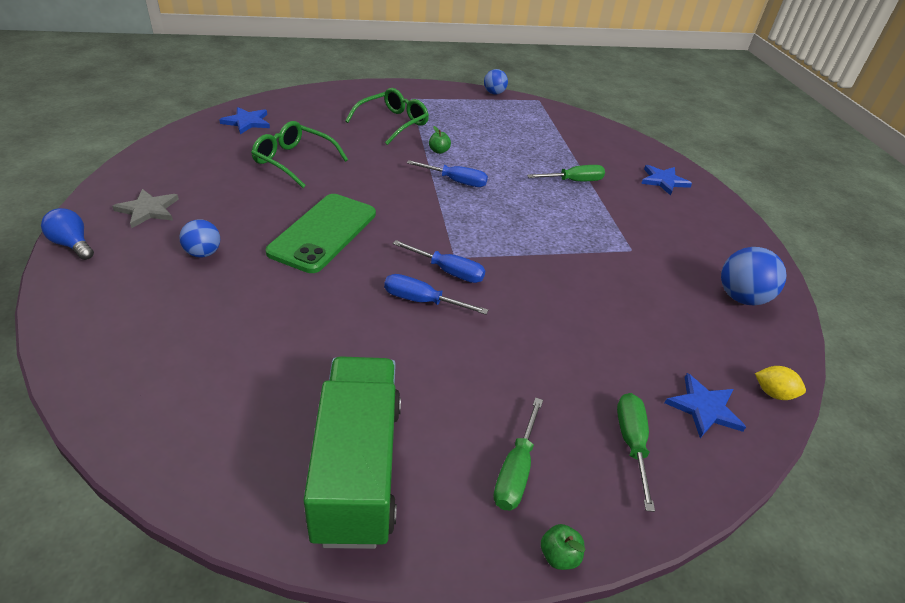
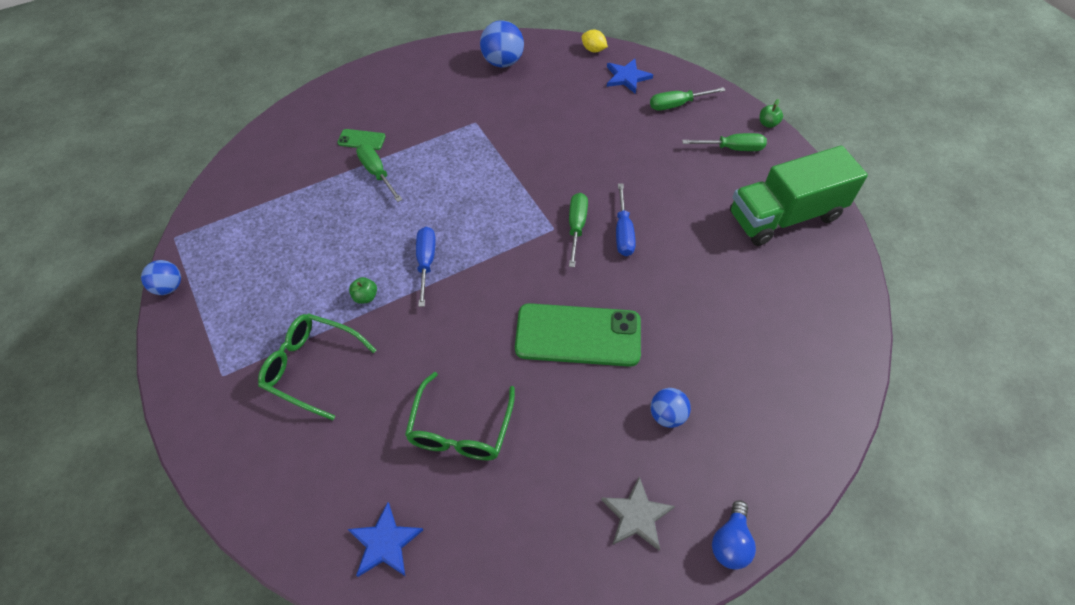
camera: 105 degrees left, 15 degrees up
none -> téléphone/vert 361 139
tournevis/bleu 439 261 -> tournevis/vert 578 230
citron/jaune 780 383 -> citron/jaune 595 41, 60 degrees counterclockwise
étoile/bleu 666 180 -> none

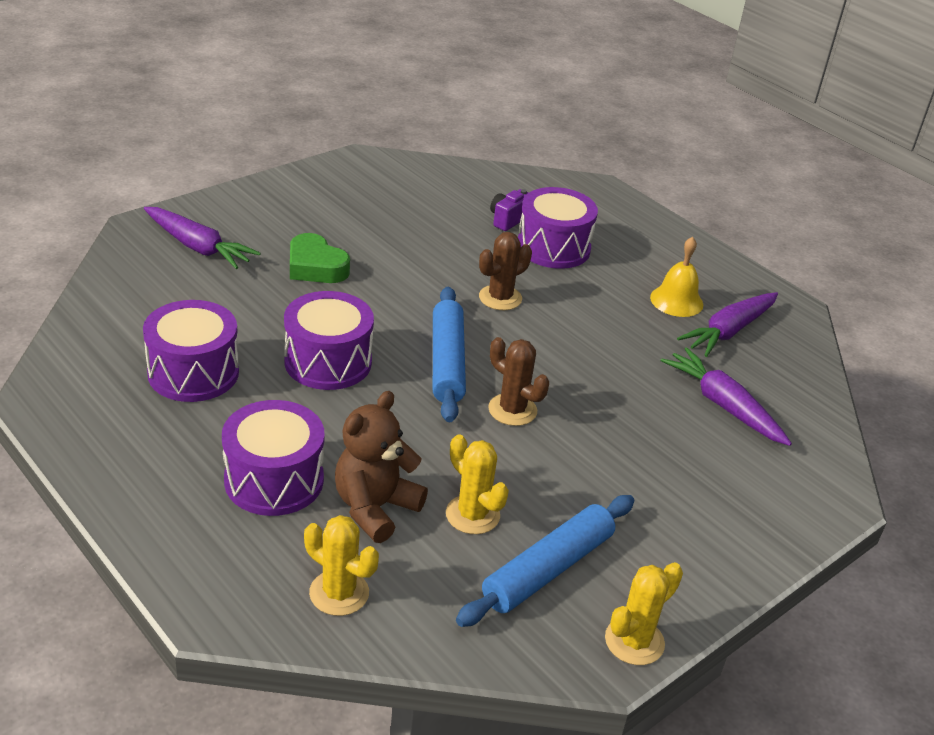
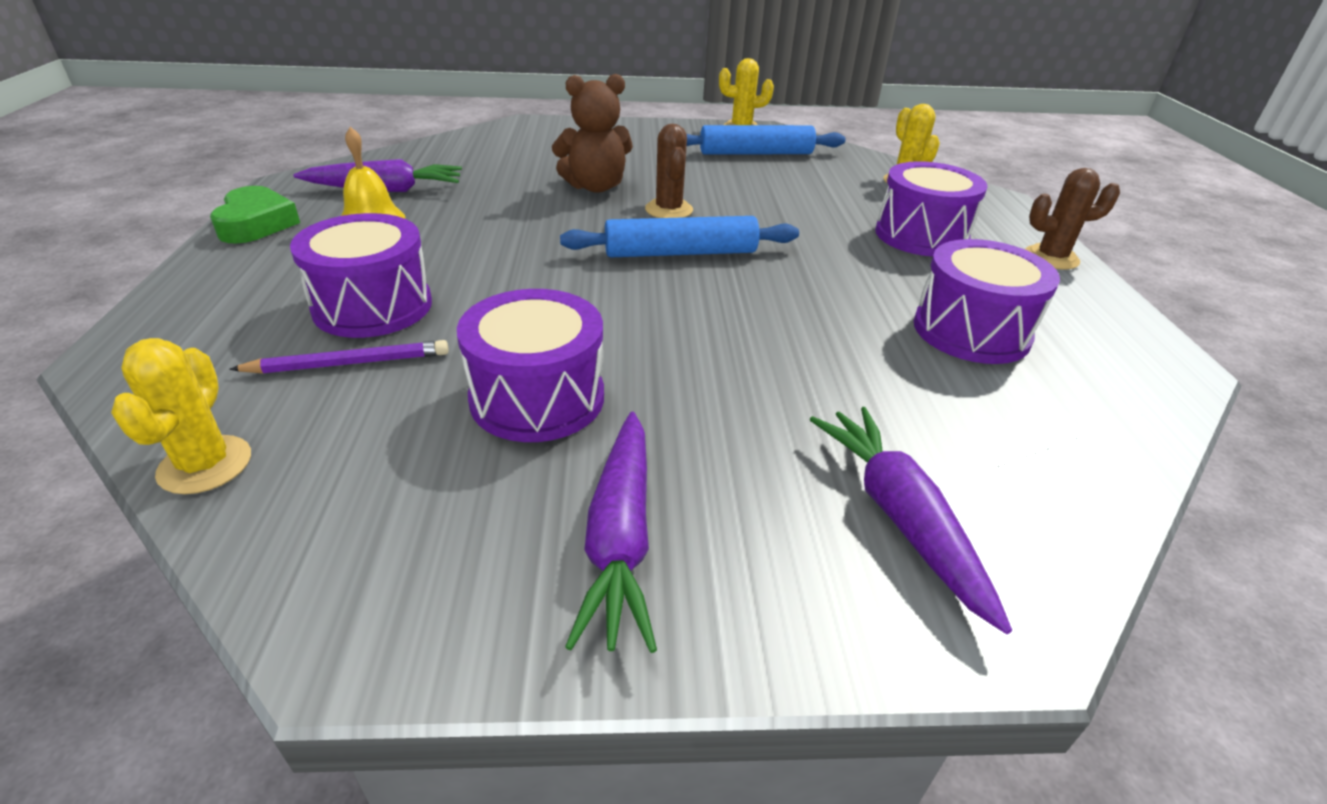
camera: 140 degrees left, 0 degrees up
cactus/jaune 477 484 -> cactus/jaune 181 416, relocated
cœur/vert 320 258 -> cœur/vert 255 215, relocated
appareil photo/violet 509 210 -> crayon/violet 339 357
tambour/violet 329 340 -> tambour/violet 530 365, relocated
ours en peluche/marron 381 467 -> ours en peluche/marron 592 133, relocated
rouleau à pâtisserie/bleu 449 354 -> rouleau à pâtisserie/bleu 679 236, 45 degrees clockwise
carotte/violet 726 397 -> carotte/violet 611 532, relocated
cactus/marron 505 271 -> cactus/marron 1072 219, relocated

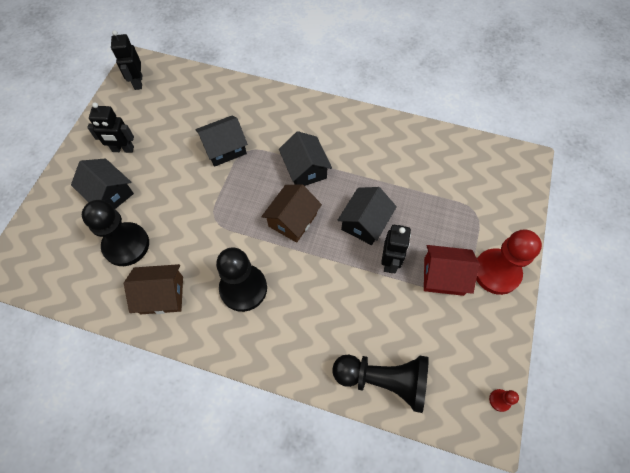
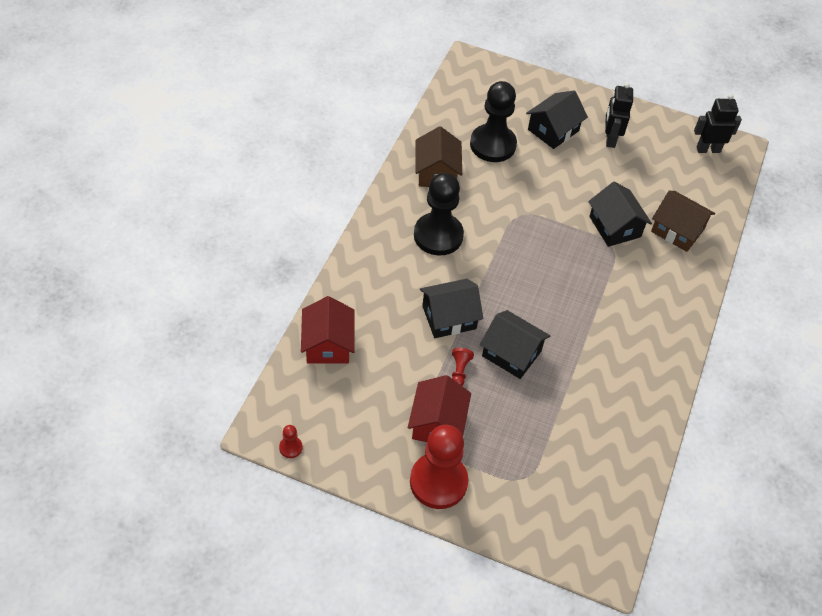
camera: 90 degrees right, 10 degrees down
pion/noir 380 384 -> maison/rouge 328 330
maison/noir 305 158 -> maison/noir 452 308, relocated
robot/noir 396 249 -> pion/rouge 463 367
maison/marron 291 213 -> maison/marron 683 221, relocated

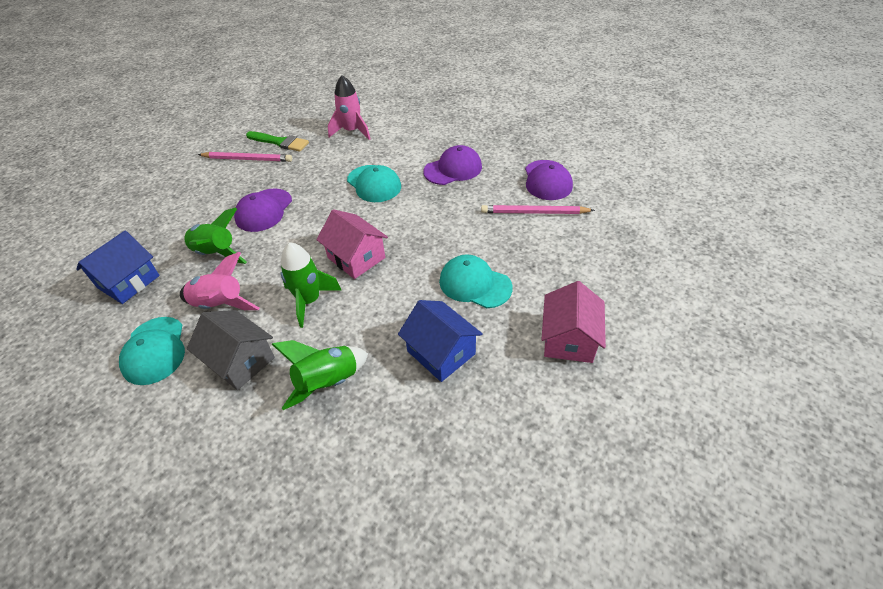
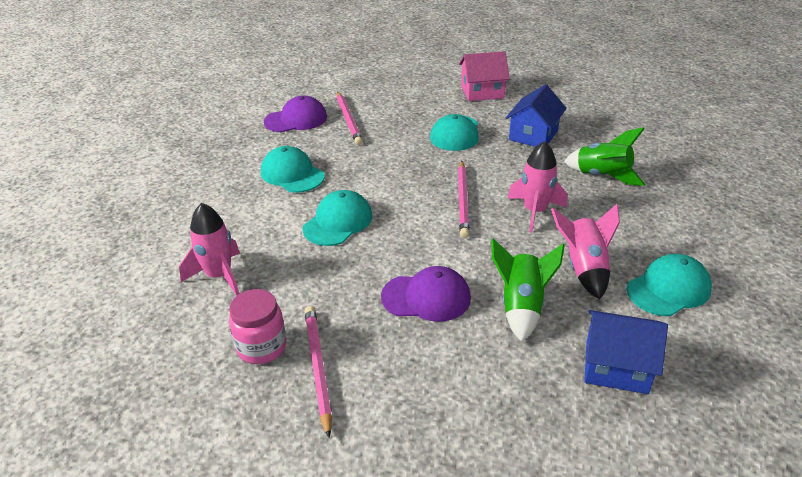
camera: 110 degrees left, 10 degrees down
pinceau/vert 277 141 -> bocal/rose 257 326
casquette/violet 452 165 -> casquette/turquoise 293 169
maison/rose 352 244 -> crayon/rose 463 199
fusée/vert 311 285 -> fusée/rose 537 187
maison/gris 231 350 -> none

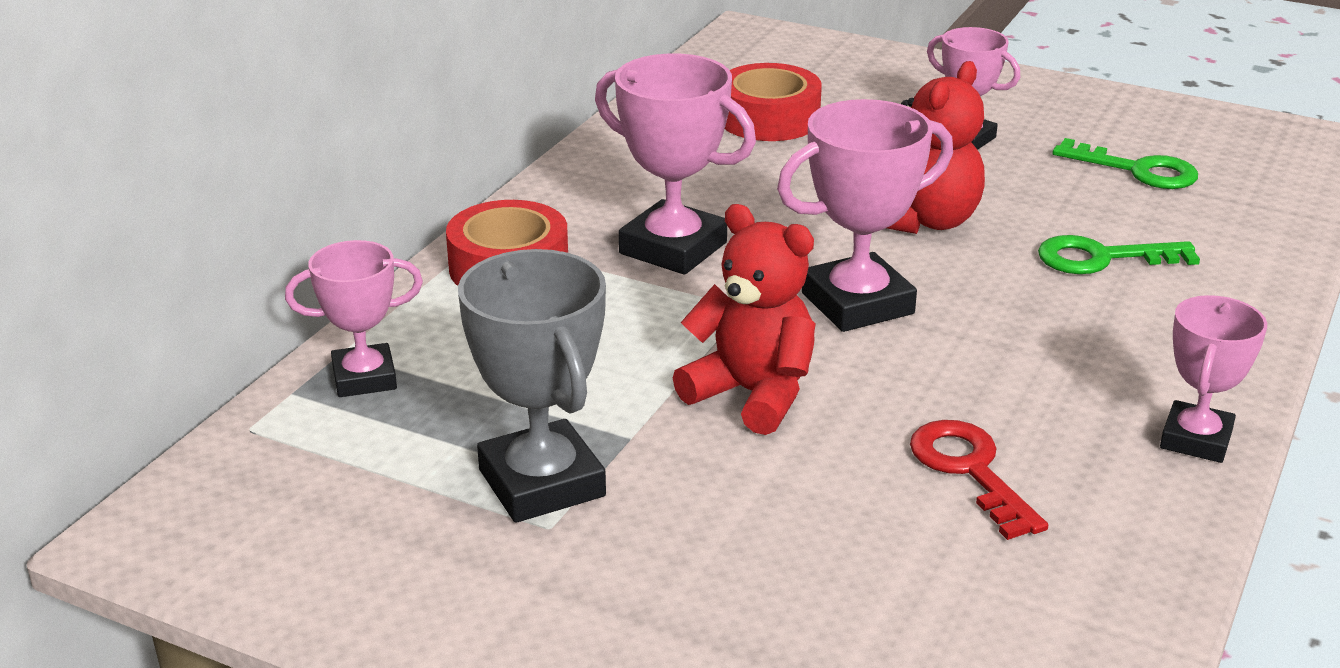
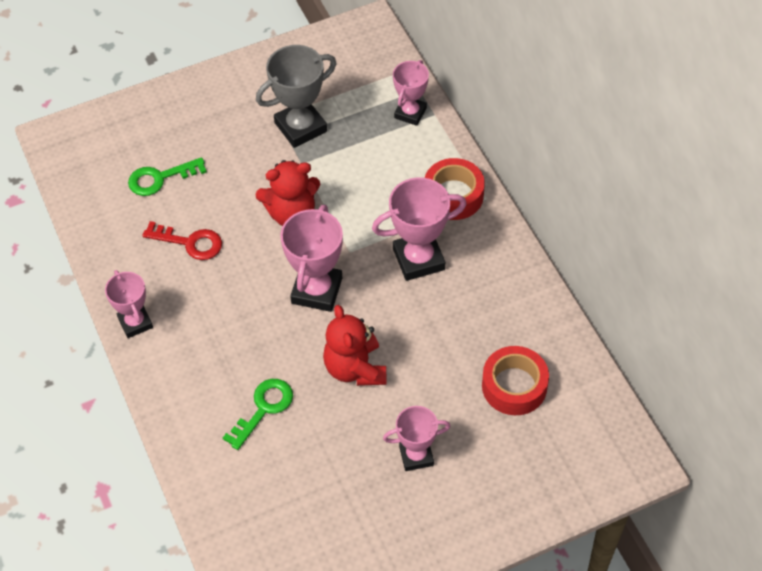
camera: 130 degrees right, 25 degrees up
clé/vert 1125 163 -> clé/vert 167 176, relocated
trophée/gris 532 386 -> trophée/gris 296 96, 45 degrees counterclockwise

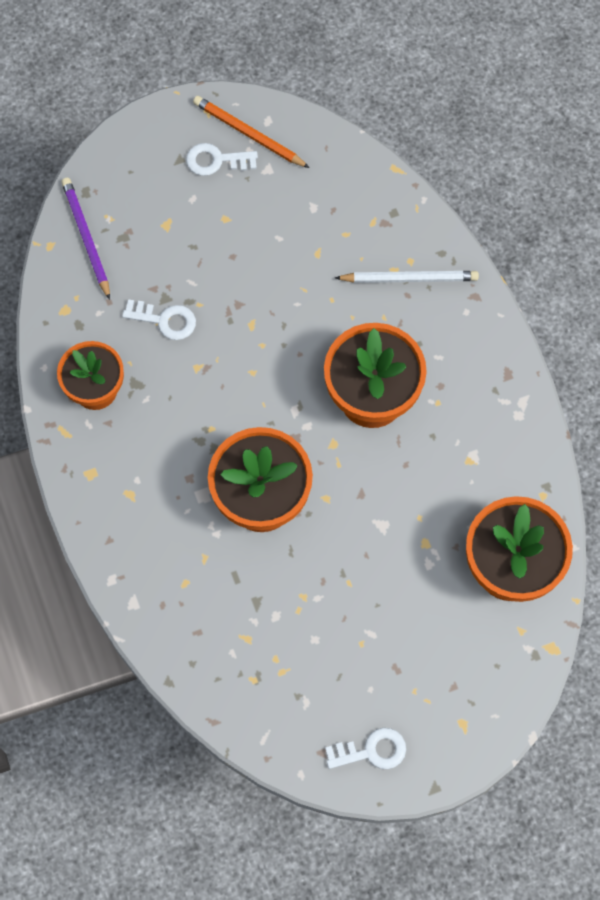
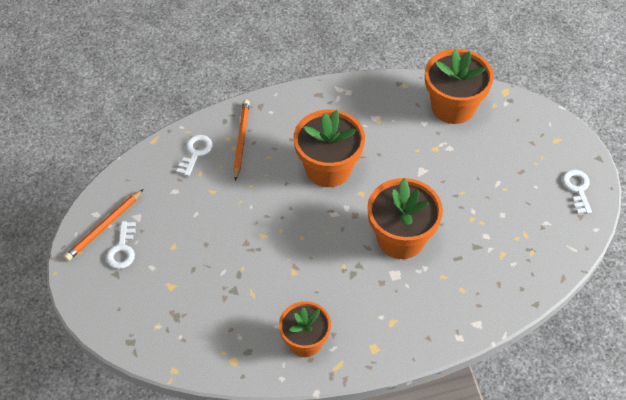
camera: 85 degrees left, 15 degrees down
clé/blanc 159 319 -> clé/blanc 194 155, relocated
crayon/blanc 407 277 -> crayon/orange 241 140
crayon/violet 85 239 -> none

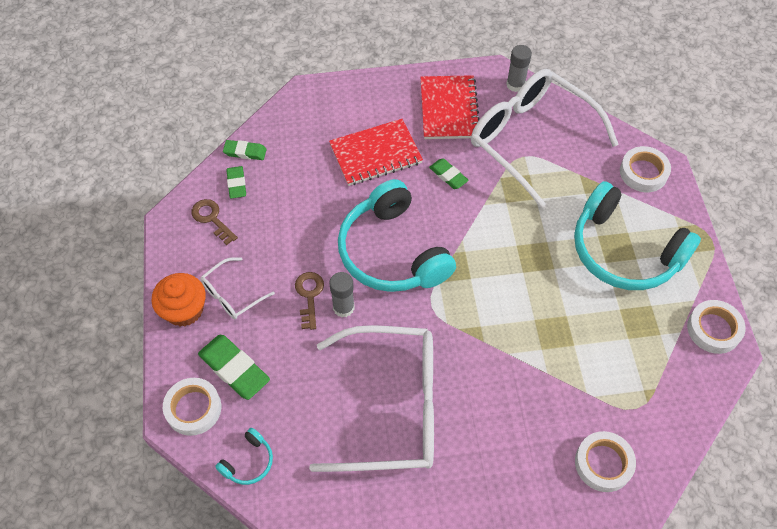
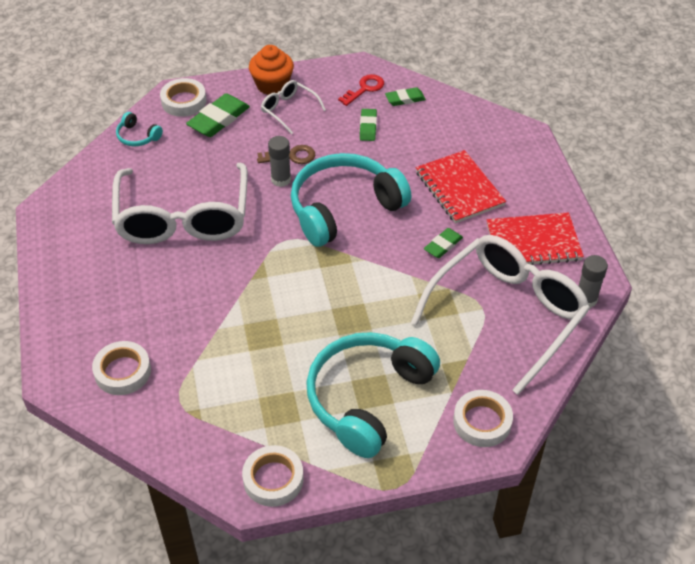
camera: 85 degrees right, 10 degrees down
clé/marron 214 222 -> clé/rouge 361 90
gomme/vert 245 150 -> gomme/vert 368 125, relocated

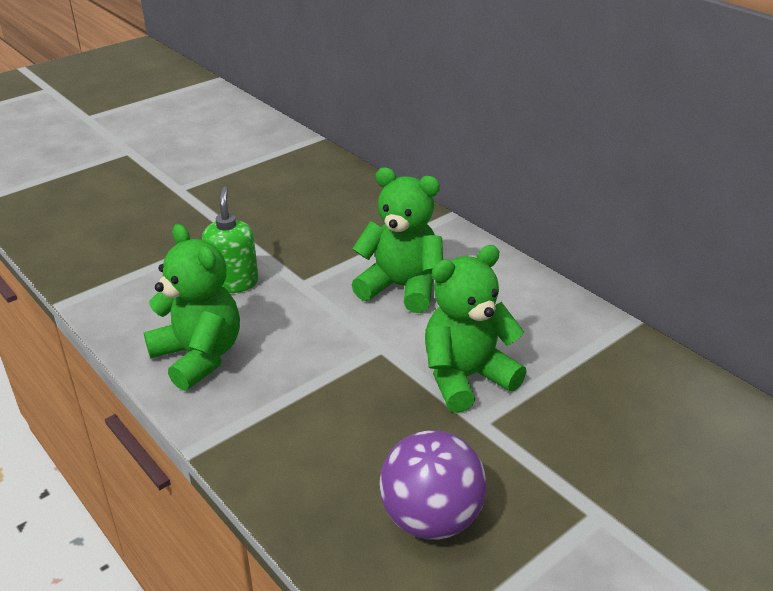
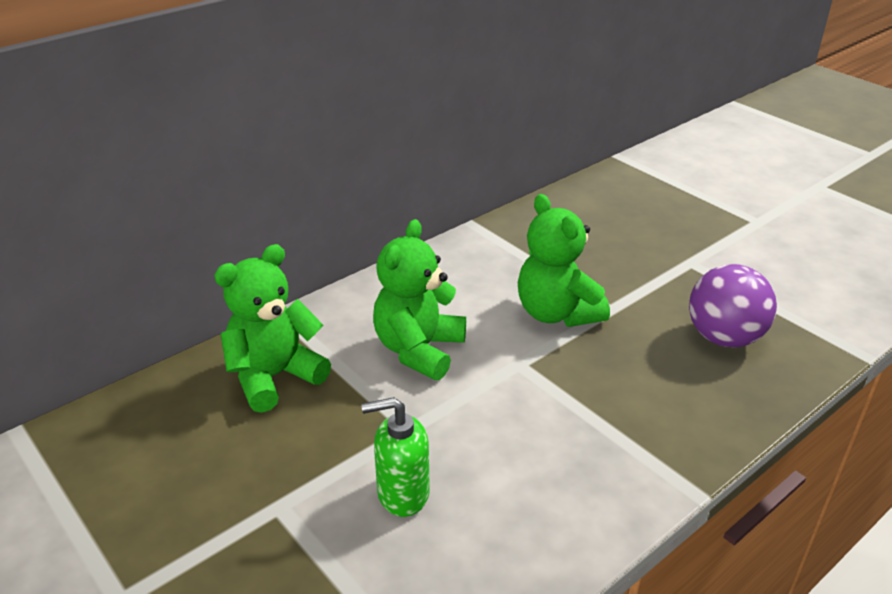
camera: 90 degrees left, 0 degrees up
ours en peluche/vert 192 307 -> ours en peluche/vert 272 328, relocated

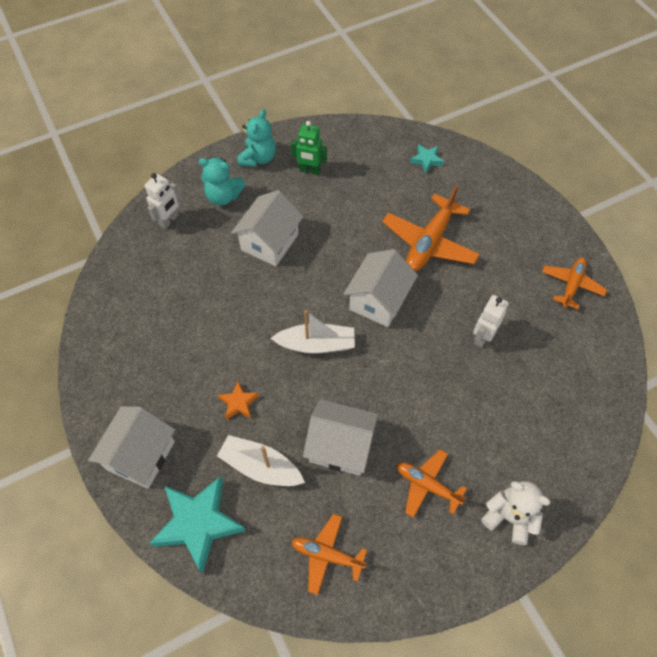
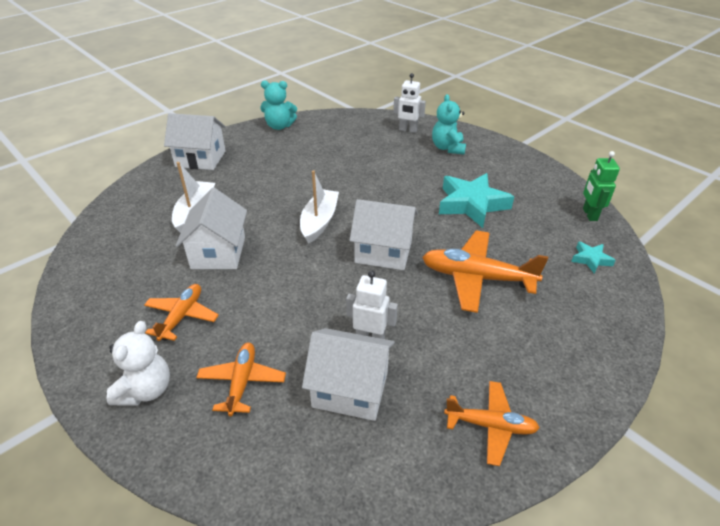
camera: 75 degrees right, 20 degrees down
avion/orange 329 554 -> avion/orange 241 379, relocated
ours en peluche/turquoise 257 138 -> ours en peluche/turquoise 278 105, relocated
bateau/blanc 313 332 -> bateau/blanc 319 207, 150 degrees counterclockwise
maison/blanc 267 228 -> maison/blanc 348 374, relocated
étoile/turquoise 197 525 -> étoile/turquoise 476 200, relocated
robot/vert 309 148 -> robot/vert 601 186, relocated
étoile/orange 238 400 -> none

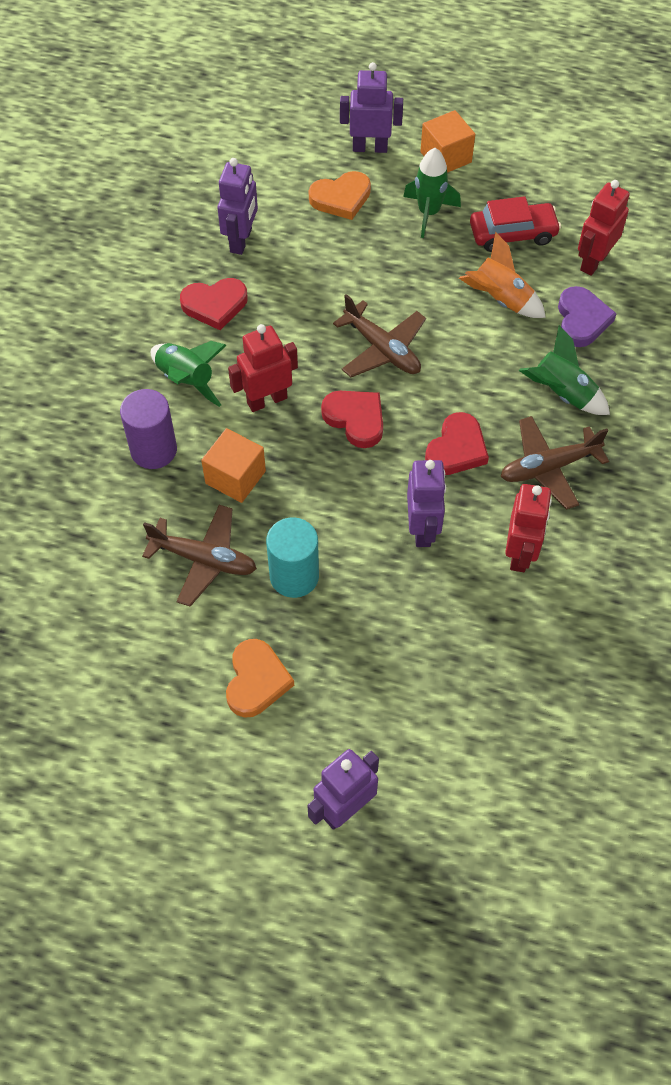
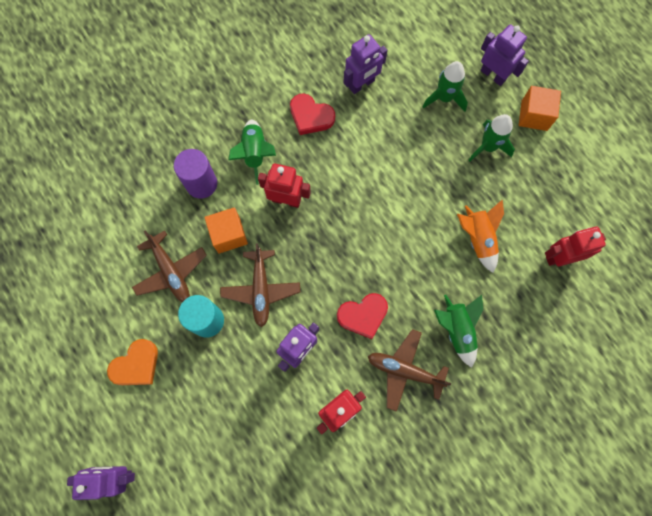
camera: 40 degrees right, 15 degrees up
avion/marron 379 335 -> avion/marron 260 285, relocated
cœur/orange 340 195 -> fusée/vert 445 86
cœur/rouge 352 419 -> none
voiture/rouge 515 224 -> none
cœur/violet 587 316 -> none

